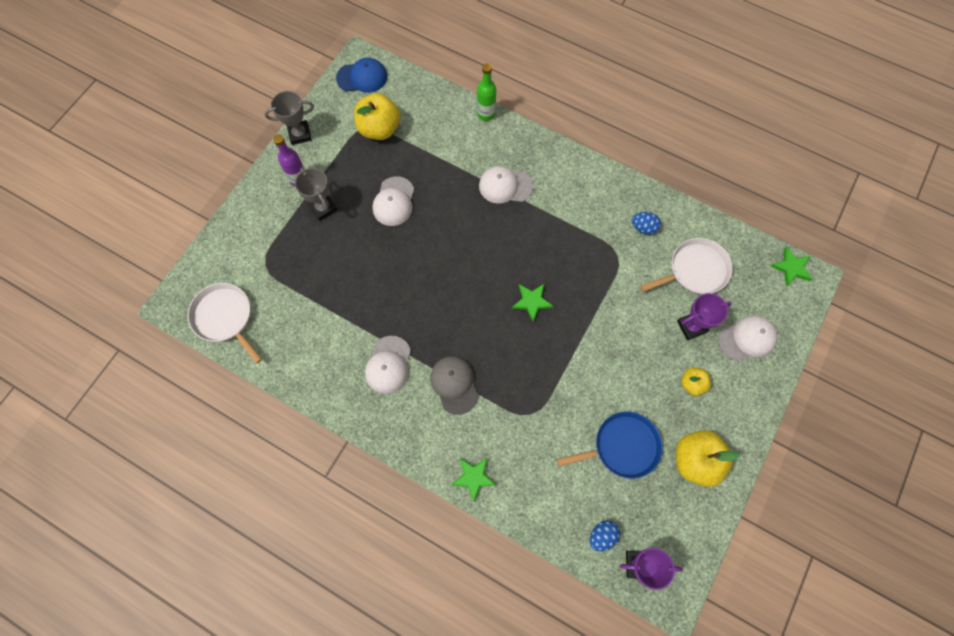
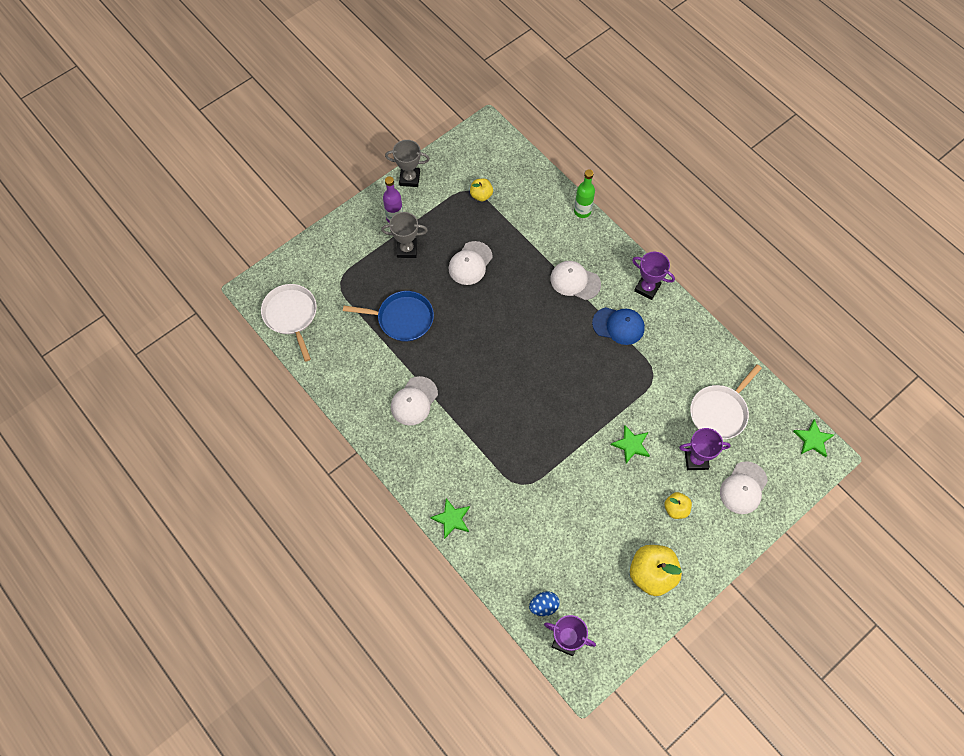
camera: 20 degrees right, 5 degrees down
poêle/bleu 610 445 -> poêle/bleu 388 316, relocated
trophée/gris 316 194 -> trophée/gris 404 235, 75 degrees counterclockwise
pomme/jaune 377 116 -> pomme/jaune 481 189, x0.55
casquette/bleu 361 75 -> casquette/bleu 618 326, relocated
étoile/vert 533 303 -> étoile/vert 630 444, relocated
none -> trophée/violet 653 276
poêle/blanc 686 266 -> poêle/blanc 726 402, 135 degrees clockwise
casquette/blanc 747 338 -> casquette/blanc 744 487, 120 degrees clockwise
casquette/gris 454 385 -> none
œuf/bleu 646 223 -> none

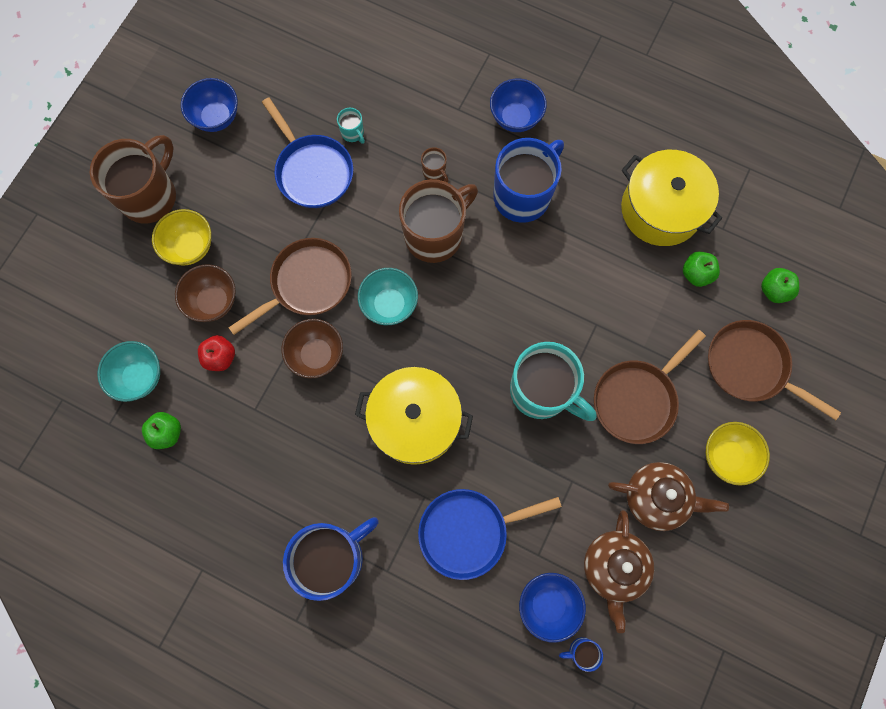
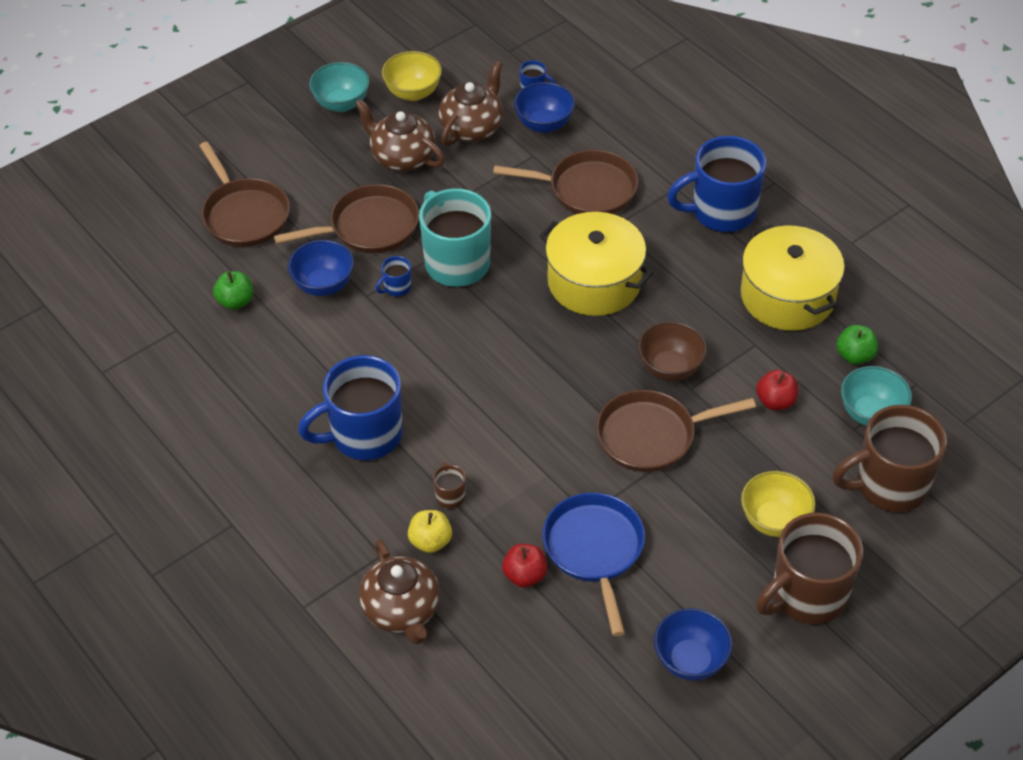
camera: 155 degrees left, 25 degrees down
bol/bleu 518 105 -> bol/bleu 321 268, relocated
bol/turquoise 388 296 -> bol/turquoise 339 87, relocated
none -> théière/marron 399 591
none -> tasse/bleu 393 276
bol/jaune 738 454 -> bol/jaune 412 76, relocated
none -> pomme/jaune 430 531
poêle/bleu 490 534 -> poêle/marron 565 182
tasse/turquoise 351 126 -> pomme/rouge 524 566
marmite/jaune 671 198 -> marmite/jaune 793 277, relocated
tasse/marron 438 221 -> tasse/marron 889 458, relocated
bol/marron 205 293 -> none
pomme/vert 780 285 -> none

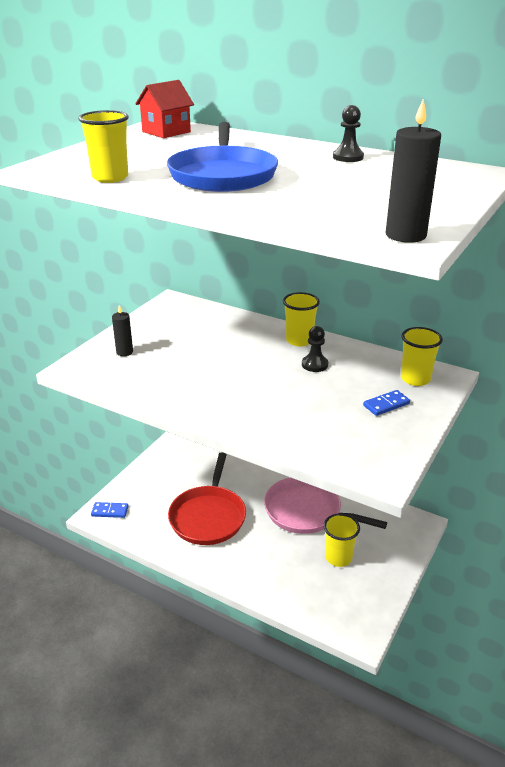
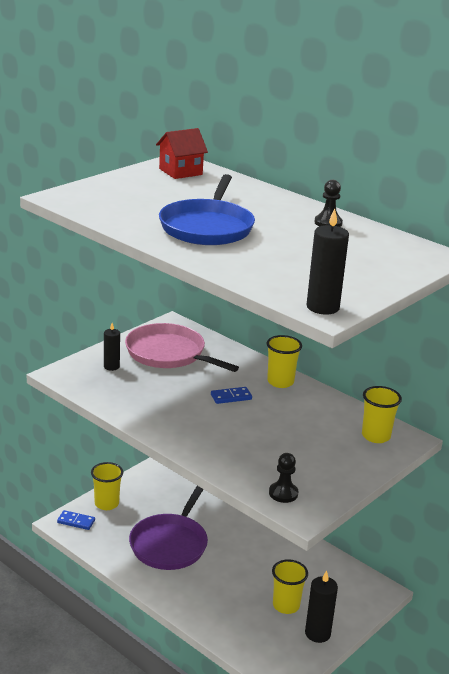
camera: 10 degrees right, 5 degrees down
gobelet/jaune 103 146 -> gobelet/jaune 107 486, relocated
poêle/rose 325 505 -> poêle/rose 182 347, relocated
poêle/rouge 207 498 -> poêle/violet 168 528
domino/bleu 386 403 -> domino/bleu 231 395, relocated
pion/noir 315 349 -> pion/noir 283 478, relocated
none -> bougie/noir 321 606

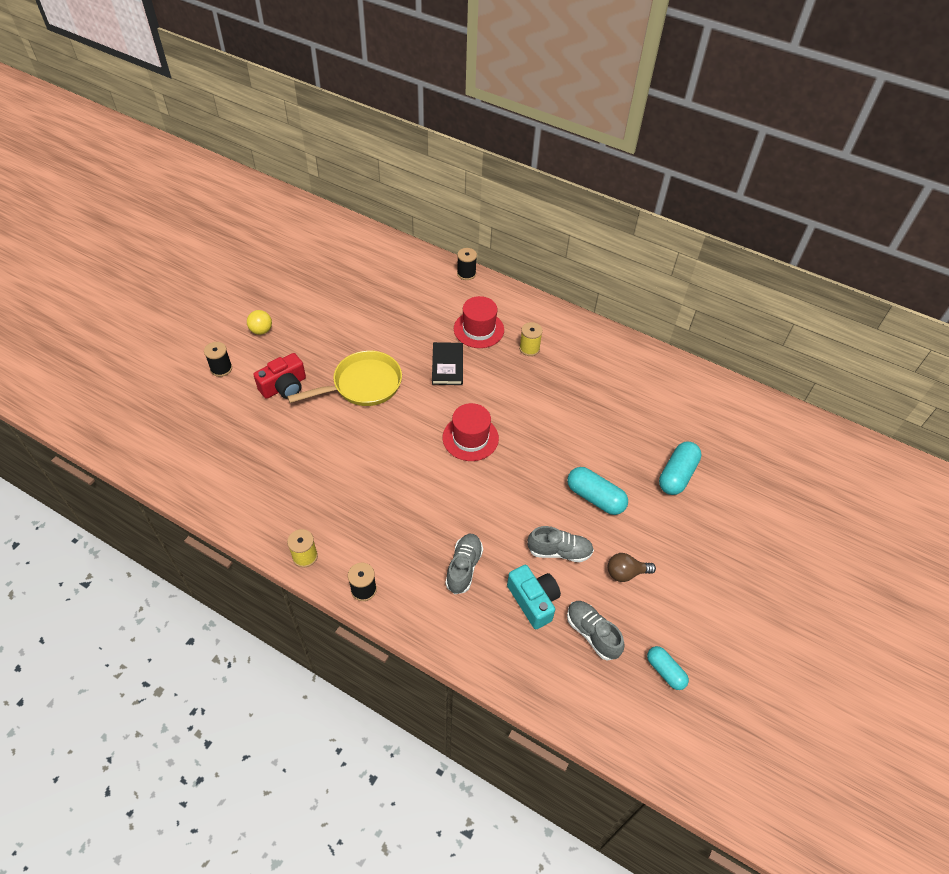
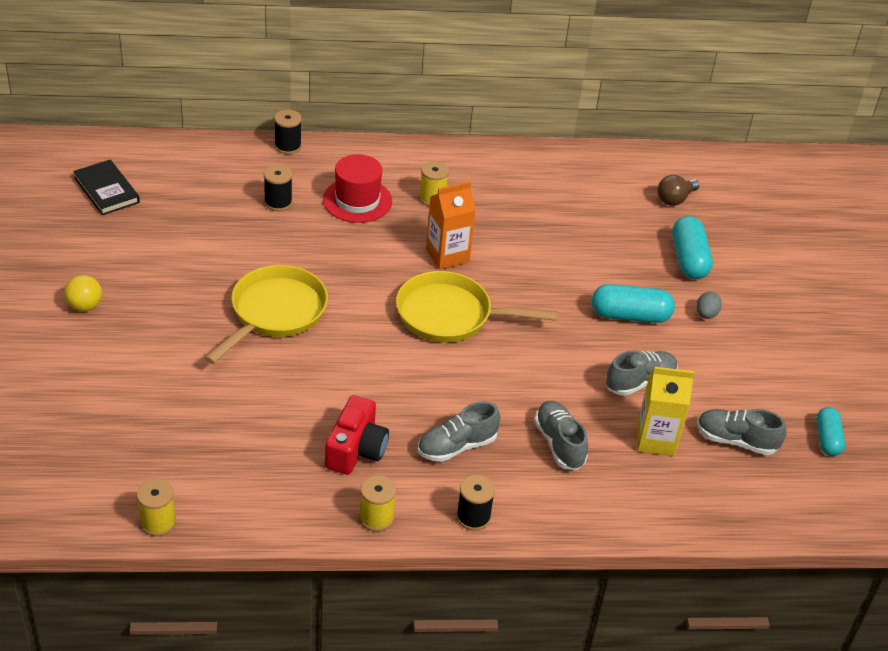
camera: 35 degrees left, 10 degrees down
livre/noir 447 363 -> livre/noir 106 187, relocated
none -> bobine/jaune 156 507
bobine/noir 218 359 -> bobine/noir 278 188, relocated
appareil photo/rouge 279 376 -> appareil photo/rouge 357 435, relocated
chapeau/rouge 471 432 -> poêle/jaune 476 307
none -> chaussure/gris 459 431
none -> brique de lait/orange 451 225
appareil photo/turquoise 534 597 -> brique de lait/jaune 665 411
ampoule/marron 632 567 -> ampoule/marron 678 190, relocated
none -> œuf/gris 709 305
gélule/turquoise 668 668 -> gélule/turquoise 830 431, 75 degrees clockwise

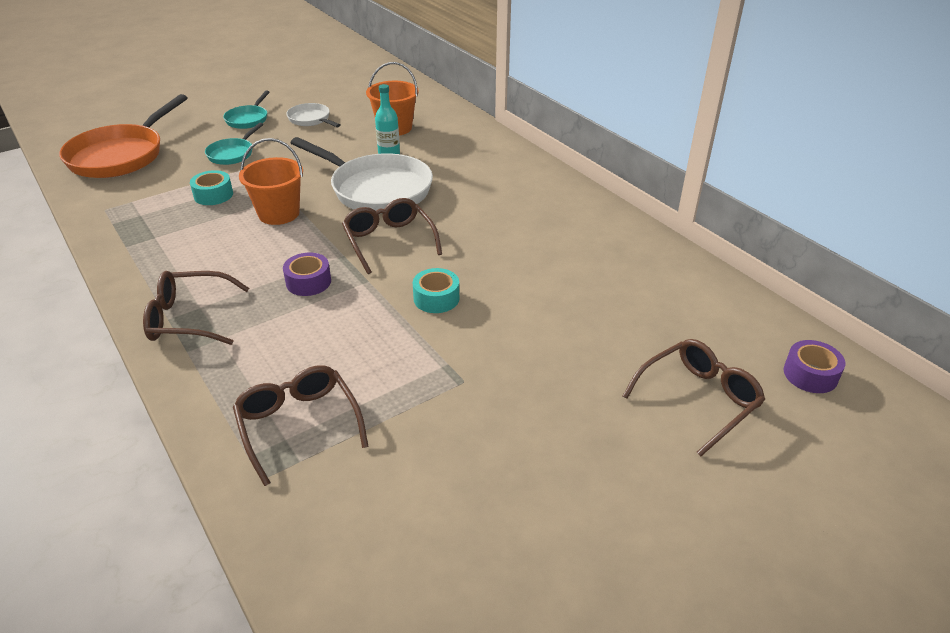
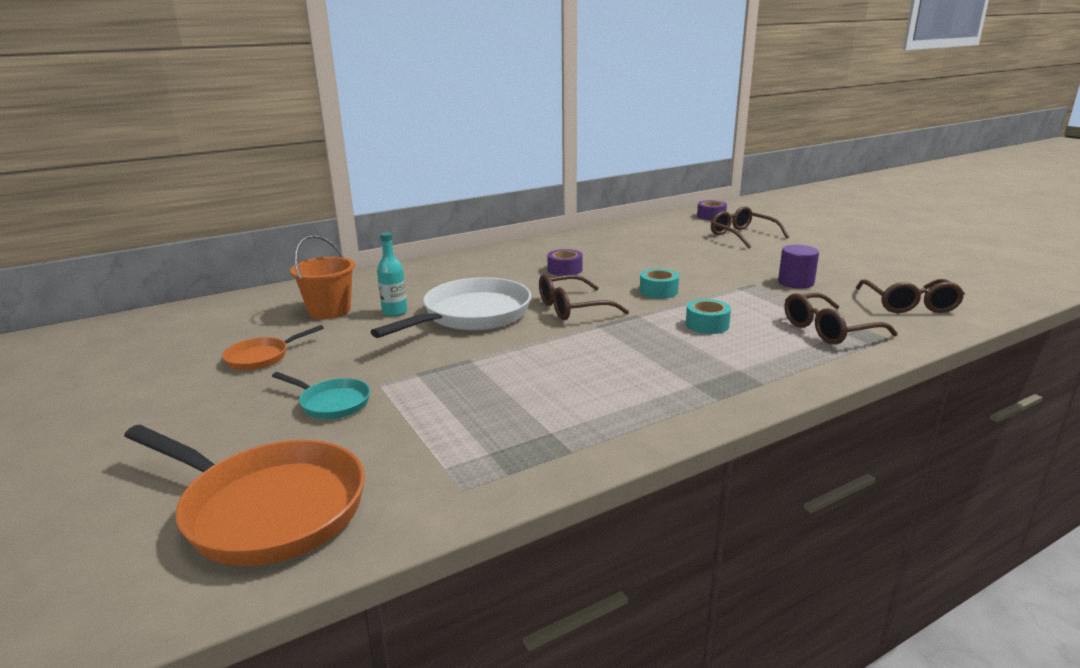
camera: 85 degrees left, 15 degrees down
poêle/blanc 313 115 -> poêle/orange 273 348
ruban adhésif/violet 307 274 -> ruban adhésif/violet 565 262, relocated
ruban adhésif/turquoise 211 187 -> ruban adhésif/turquoise 708 316, relocated
none -> cylindre/violet 798 267
lunettes/marron 196 308 -> lunettes/marron 910 296, relocated
poêle/turquoise 246 109 -> none
seau/orange 271 181 -> none

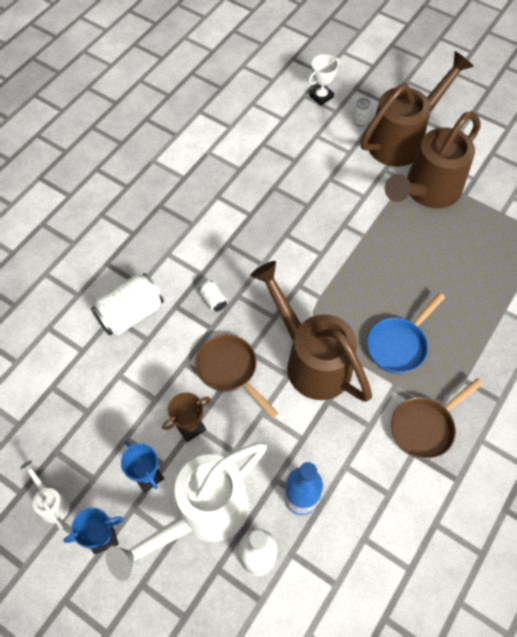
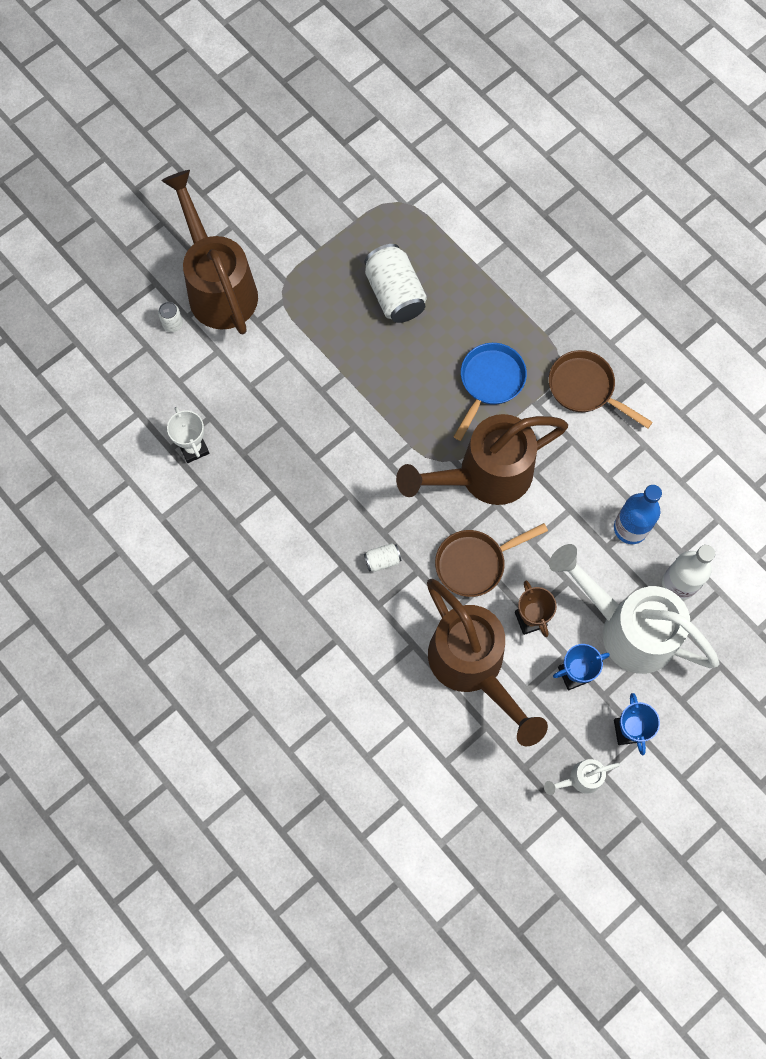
camera: 75 degrees left, 10 degrees up
trophée/blanc 324 80 -> trophée/blanc 188 435, relocated
canette/blanc 127 304 -> canette/blanc 395 283, relocated
arrosoir/marron 433 159 -> arrosoir/marron 487 662, relocated
poêle/bleu 406 333 -> poêle/bleu 490 392, 120 degrees counterclockwise
poêle/marron 437 418 -> poêle/marron 601 389, 150 degrees clockwise
arrosoir/blanc 186 511 -> arrosoir/blanc 634 609, 150 degrees clockwise

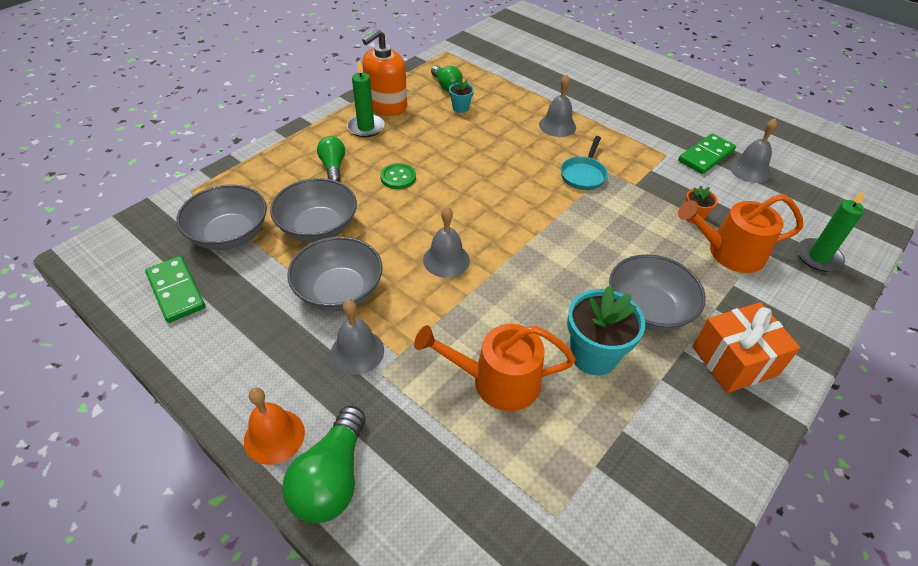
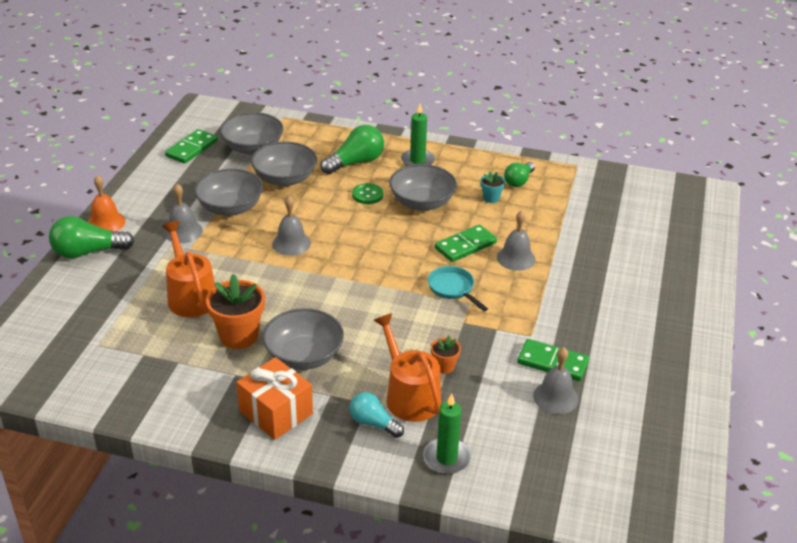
camera: 65 degrees right, 10 degrees down
pot de fleurs/turquoise 606 330 -> pot de fleurs/orange 235 311
ampoule/vert 331 159 -> ampoule/vert 352 149, x1.56
none -> ampoule/turquoise 376 415
none -> bol/gris 423 187
poêle/turquoise 584 163 -> poêle/turquoise 458 288, 60 degrees clockwise
none -> domino/vert 466 243
distributeur de savon/orange 384 72 -> none

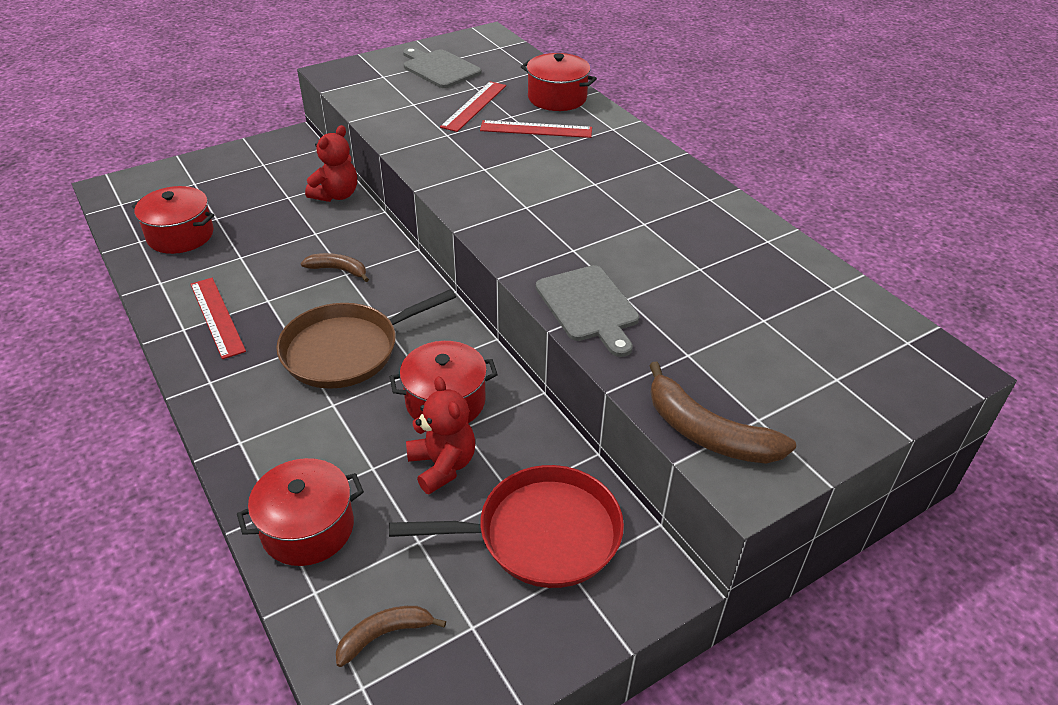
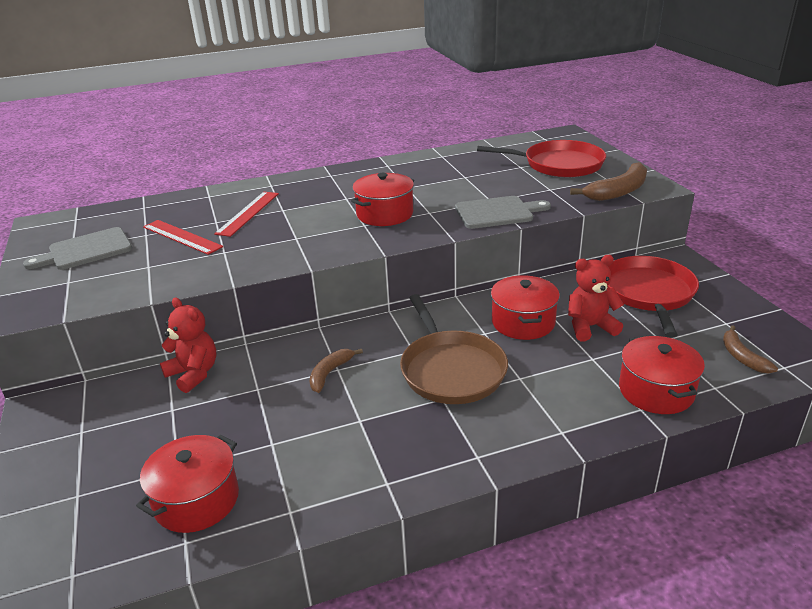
camera: 75 degrees left, 10 degrees down
marmite/rouge 559 82 -> marmite/rouge 382 199, relocated
none -> poêle/rouge 541 158
règle/rouge 218 318 -> none

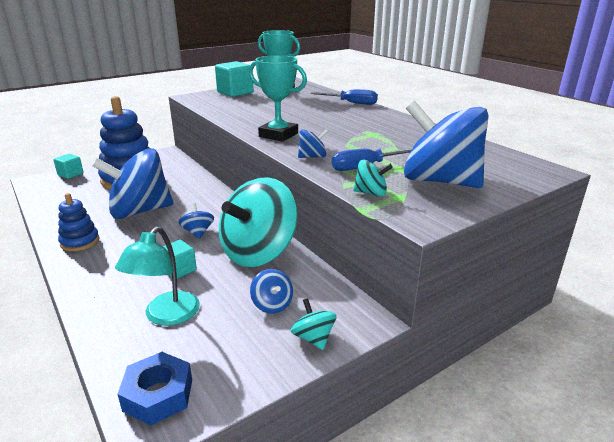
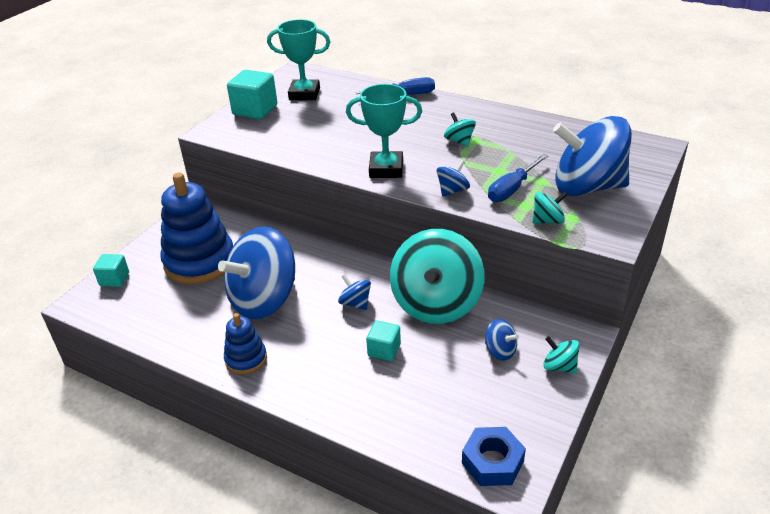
camera: 25 degrees left, 10 degrees up
none -> toupie/turquoise 460 129
lampe/turquoise 157 276 -> none

